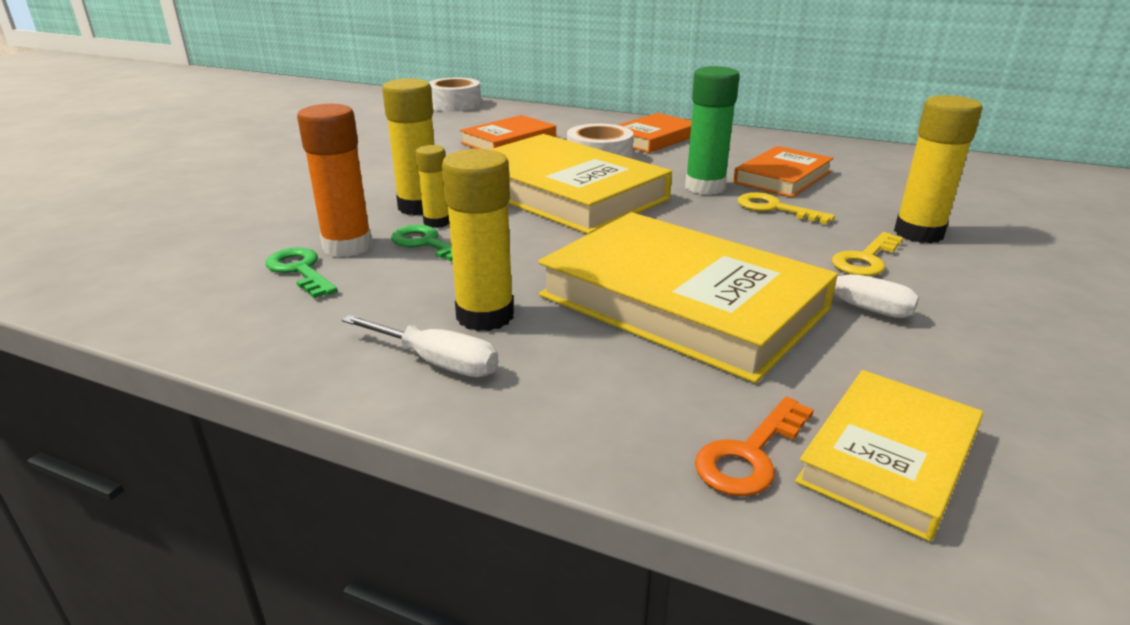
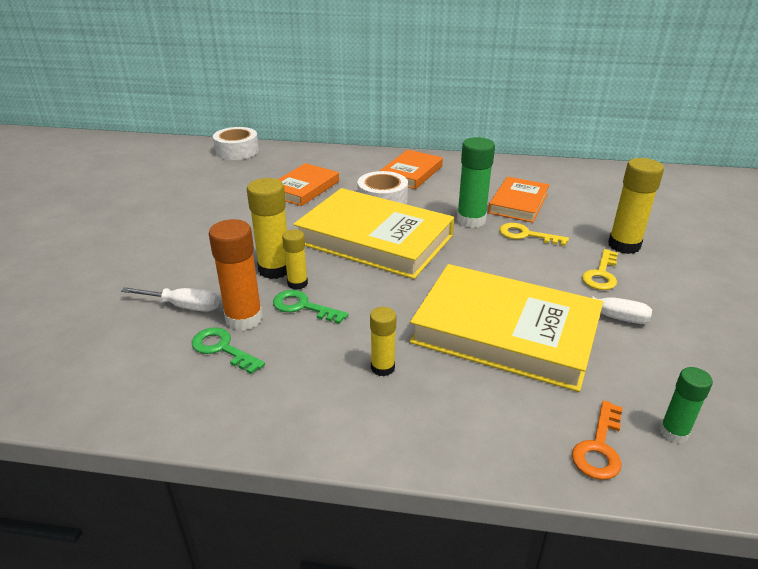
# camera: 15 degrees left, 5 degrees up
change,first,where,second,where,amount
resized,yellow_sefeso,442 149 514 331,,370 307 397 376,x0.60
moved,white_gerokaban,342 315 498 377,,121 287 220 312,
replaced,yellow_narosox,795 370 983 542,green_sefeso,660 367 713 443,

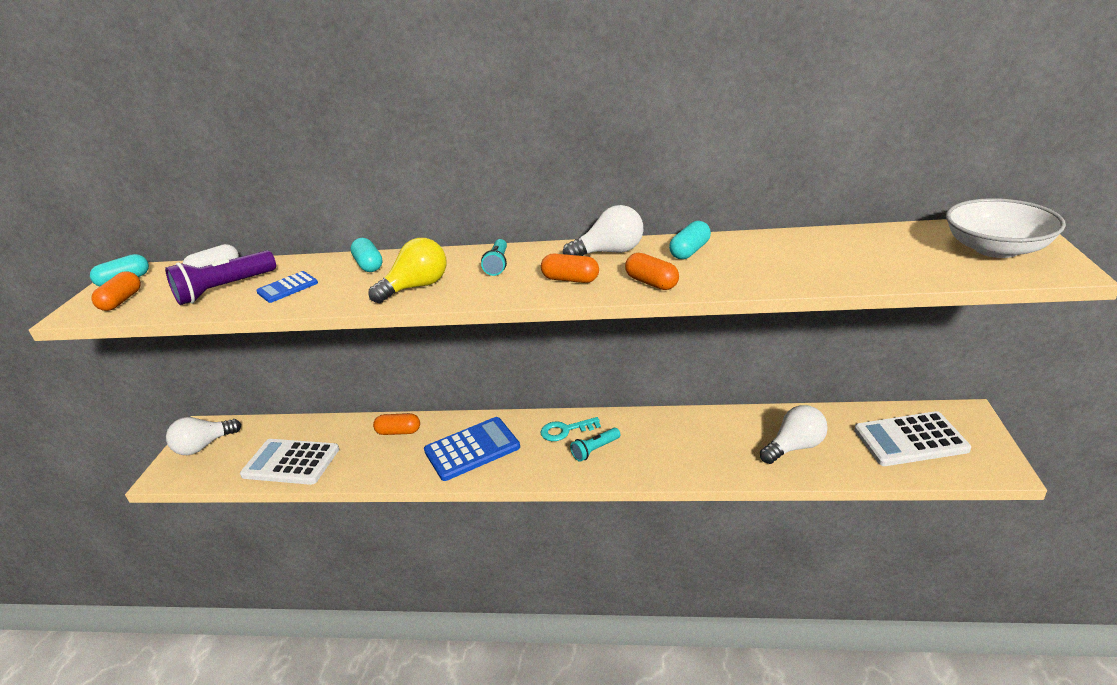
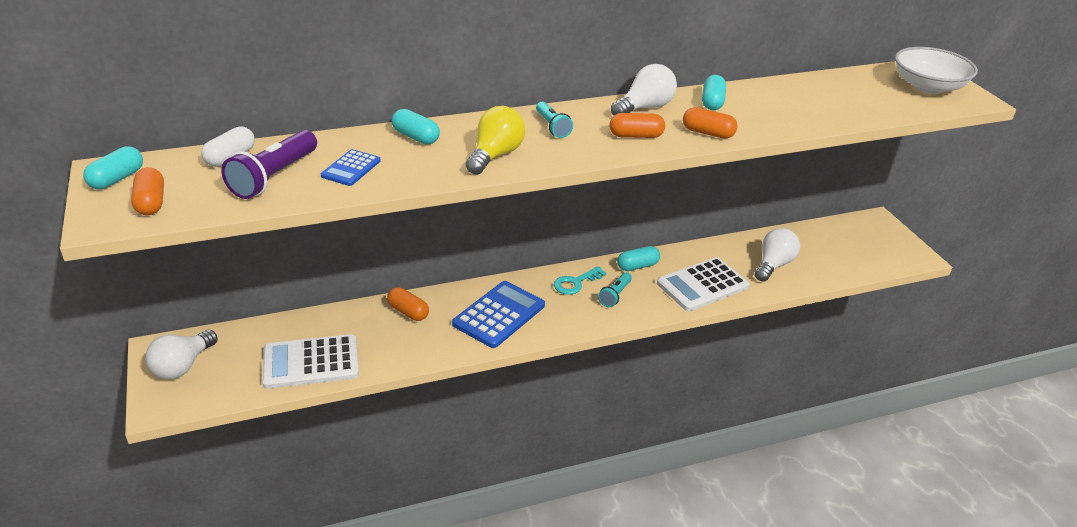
# camera: 30 degrees left, 5 degrees up
change,first,where,second,where,amount
moved,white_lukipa,854 411 971 466,,657 257 750 312,
turned,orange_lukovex,373 413 420 435,,387 287 429 321,60 degrees clockwise
added,,,turquoise_lukovex,617 246 660 271,

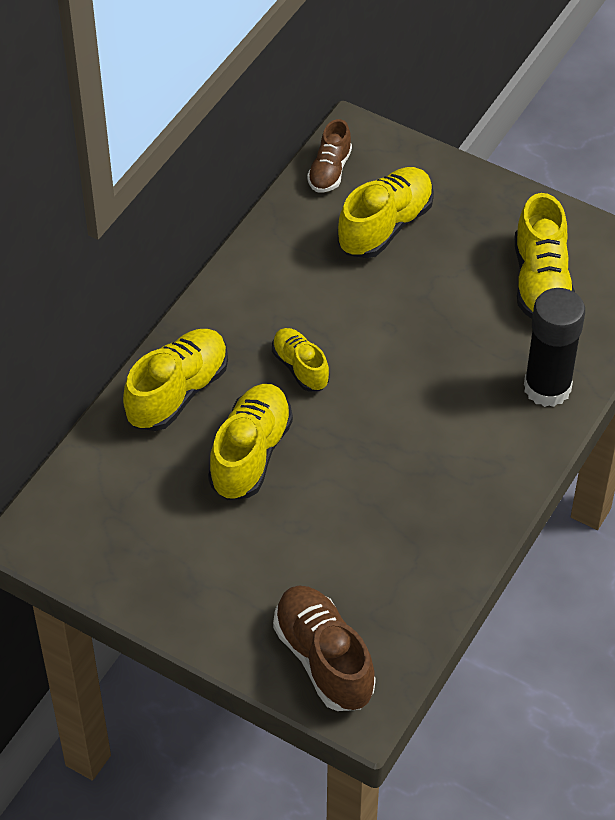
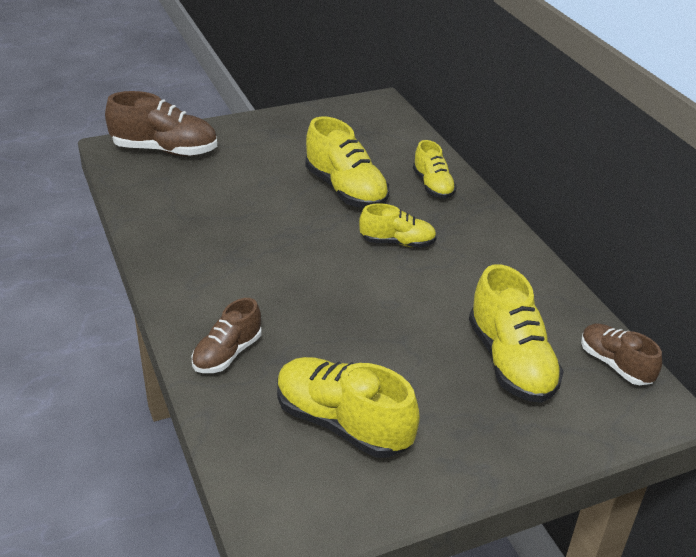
# camera: 125 degrees right, 15 degrees down
change,first,where,second,where,amount
replaced,black_sefeso,524 288 585 407,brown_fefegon,192 298 261 373,
resized,yellow_fefegon,123 329 228 431,,413 140 457 199,x0.61

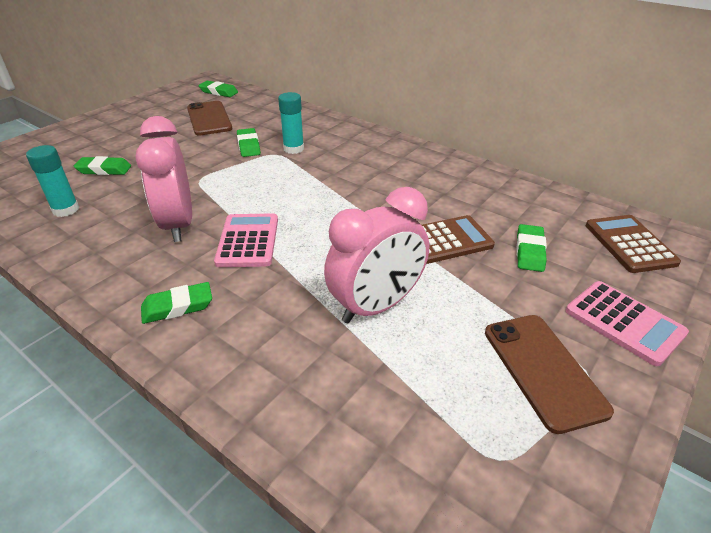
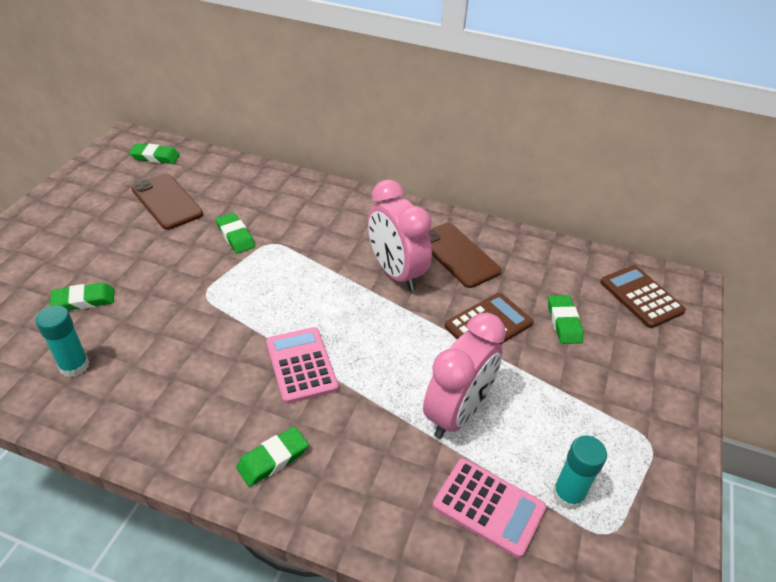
# camera: 20 degrees left, 5 degrees up
change,first,where,second,where,amount
moved,turquoise_sefeso,278 92 304 154,,552 435 607 510,
moved,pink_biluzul,135 116 192 242,,368 180 432 291,
moved,pink_lukipa,566 281 689 366,,433 458 546 558,
moved,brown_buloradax,485 315 614 434,,429 223 501 288,

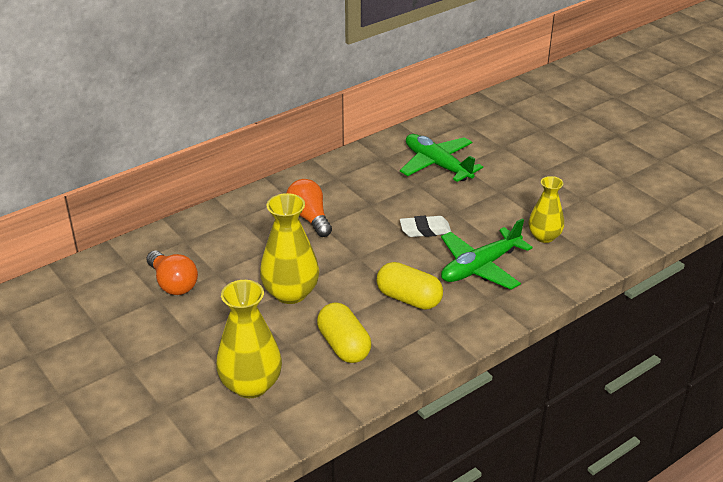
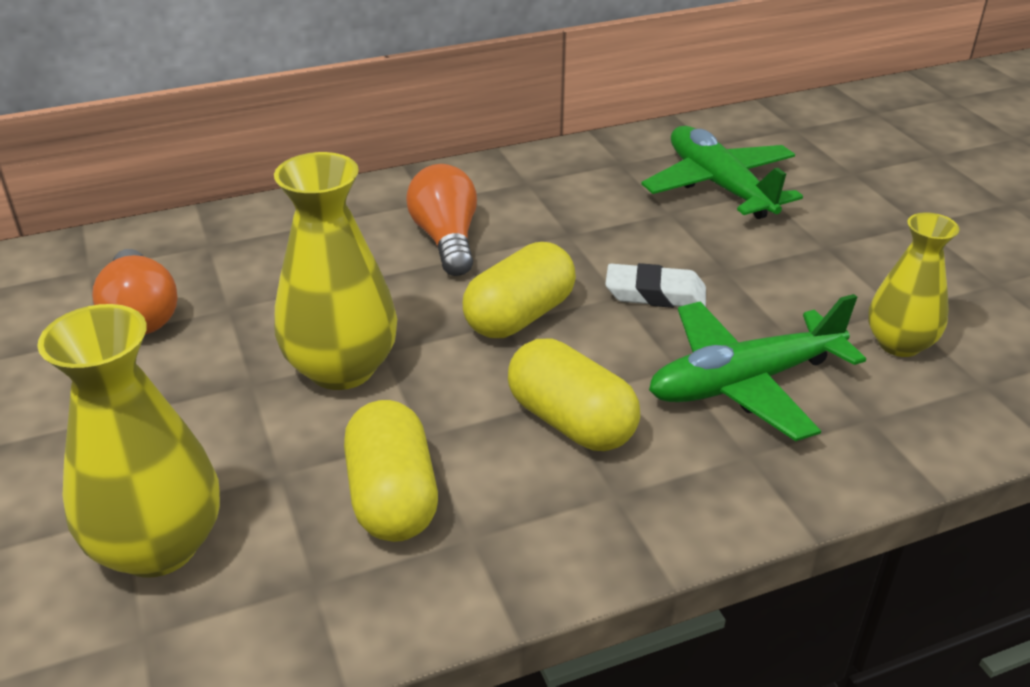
# camera: 15 degrees right, 0 degrees up
change,first,where,second,where,amount
added,,,yellow_lukovex,463 242 576 338,

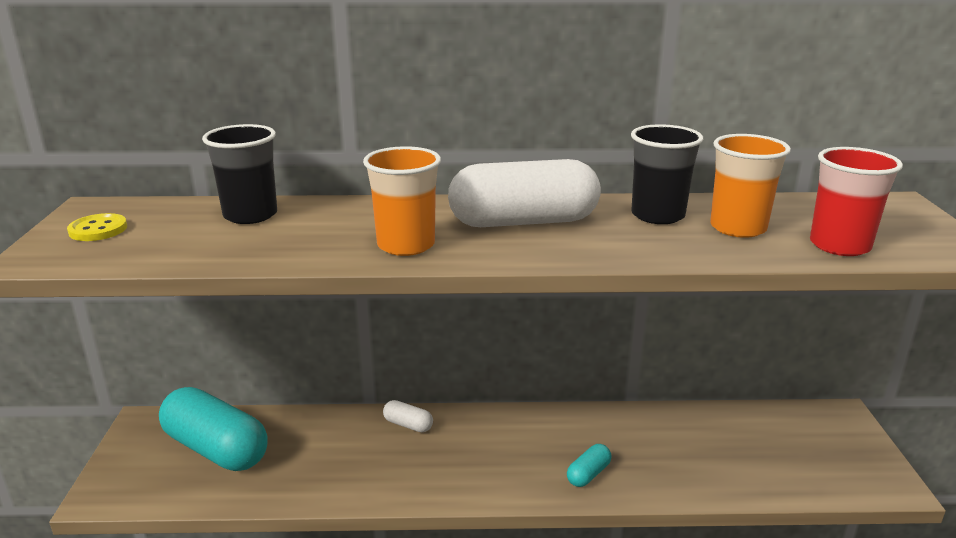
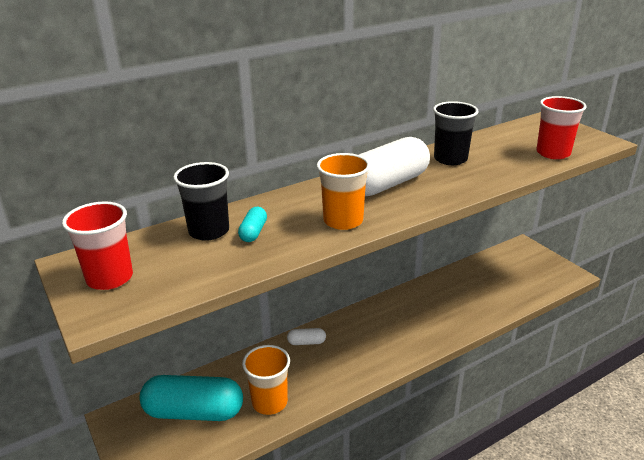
# camera: 30 degrees left, 5 degrees up
change,first,where,second,where,amount
moved,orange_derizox,710 134 791 238,,242 345 290 415,
replaced,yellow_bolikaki,67 213 127 241,red_derizox,62 201 133 290,
moved,turquoise_lukovex,567 444 612 487,,238 207 267 242,

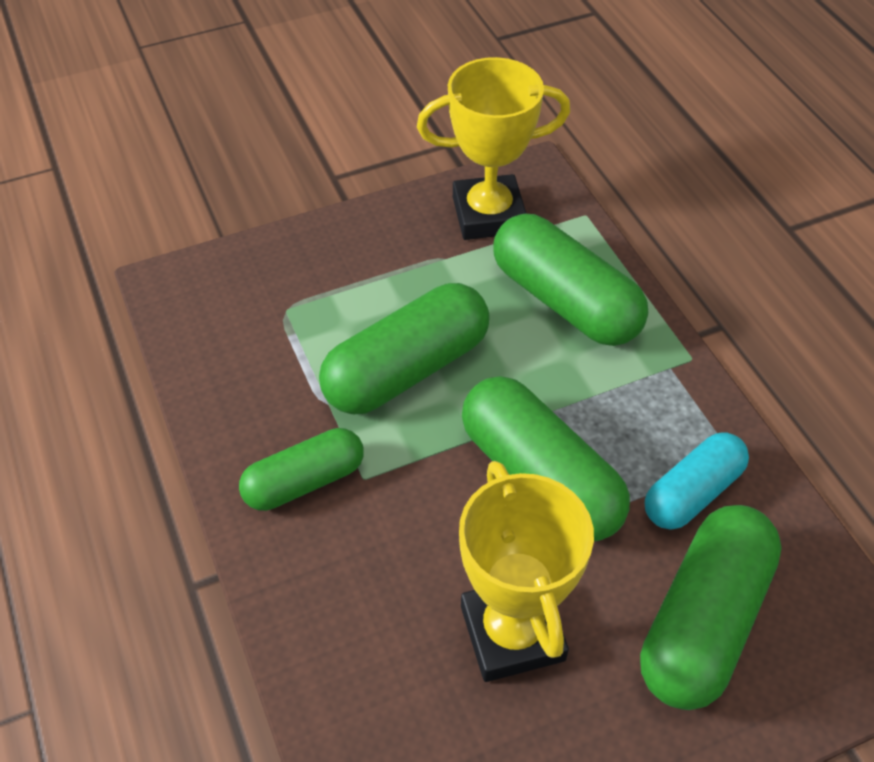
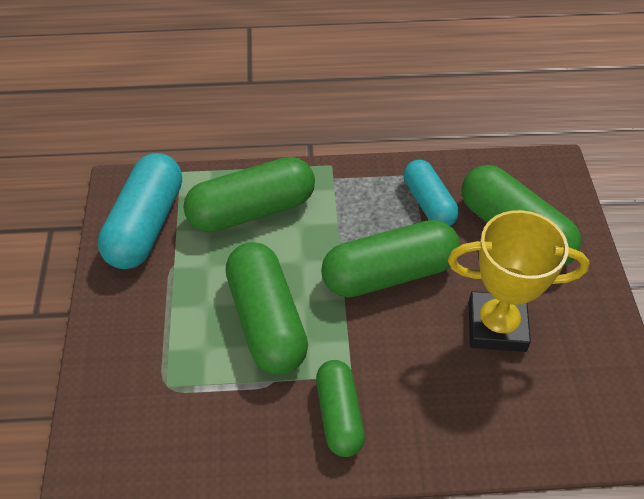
# camera: 70 degrees left, 0 degrees up
change,first,where,second,where,amount
replaced,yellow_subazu,417 57 570 240,turquoise_lukovex,98 153 182 269,

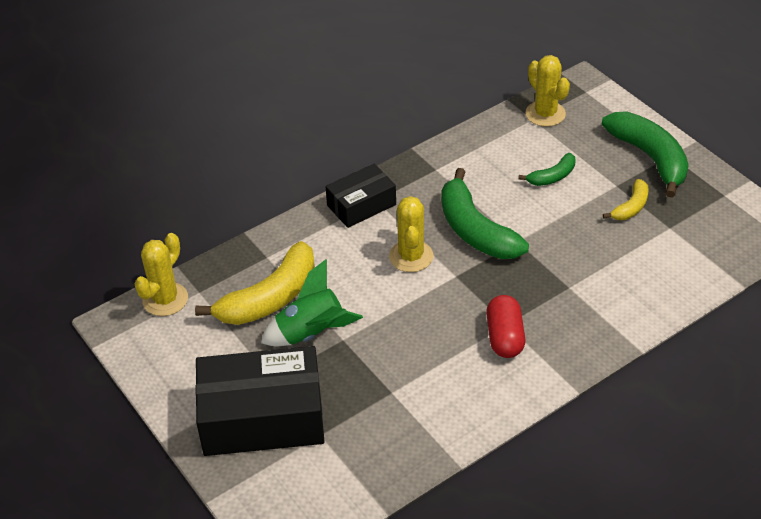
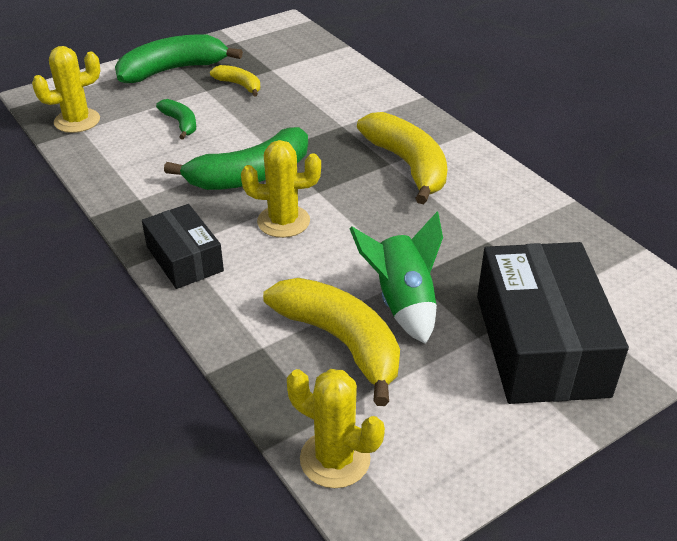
# camera: 90 degrees left, 5 degrees down
change,first,where,second,where,amount
replaced,red_lukovex,486 295 526 358,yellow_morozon,357 112 447 204,

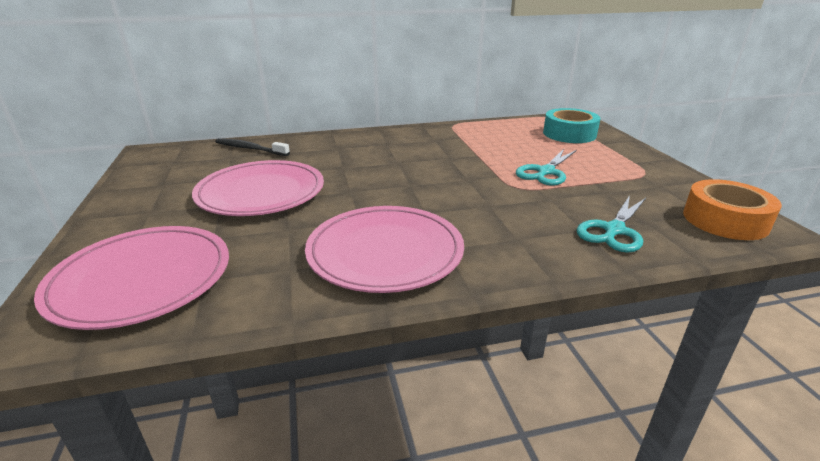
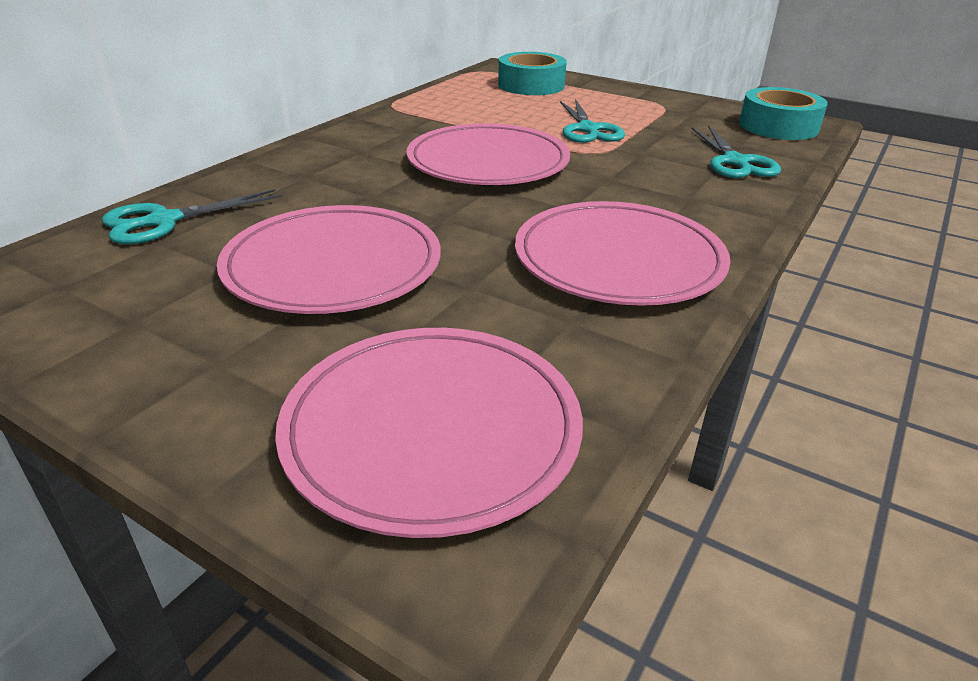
# camera: 45 degrees left, 5 degrees up
change,first,where,second,where,amount
replaced,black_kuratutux,215 138 290 156,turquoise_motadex,102 189 282 244,
recoloured,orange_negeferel,683 179 782 240,turquoise_negeferel,739 87 828 140,
added,,,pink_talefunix,406 123 570 185,

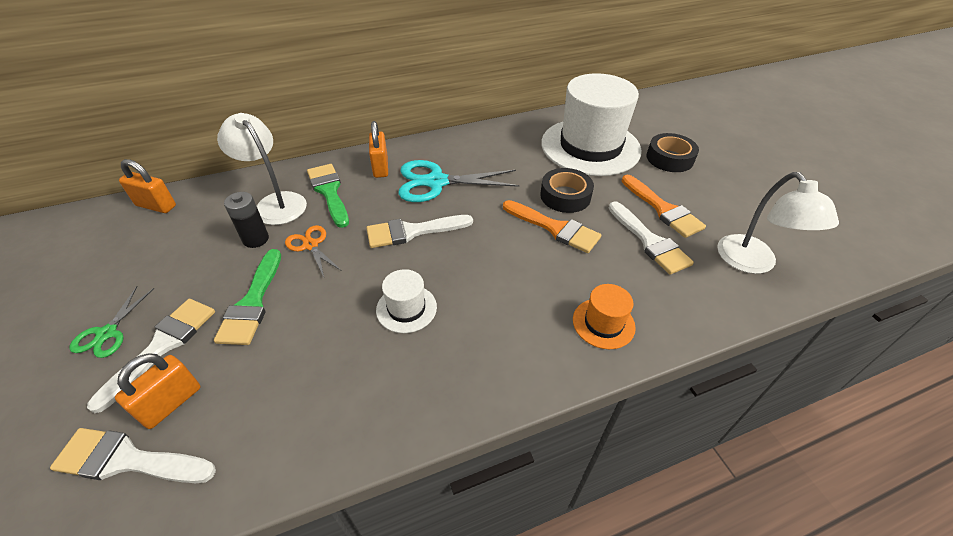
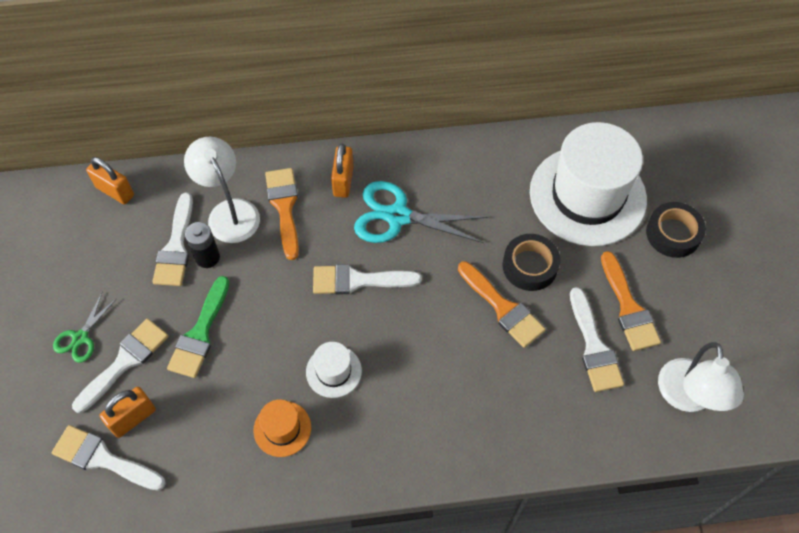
# camera: 15 degrees right, 15 degrees up
change,first,where,second,where,amount
recoloured,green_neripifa,307 164 349 228,orange_neripifa,265 168 299 260,
removed,orange_motadex,285 225 342 277,,,
moved,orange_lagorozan,573 284 636 349,,254 399 311 457,
added,,,white_neripifa,152 193 193 286,

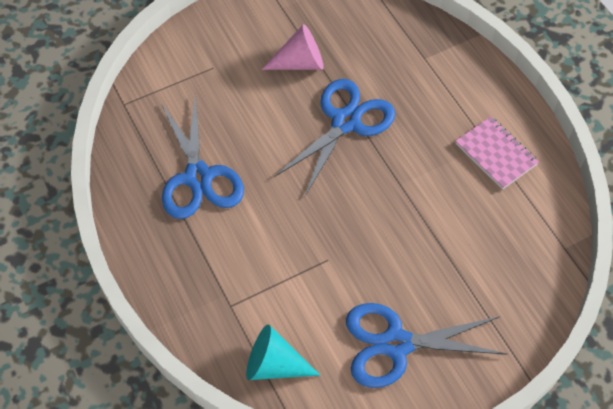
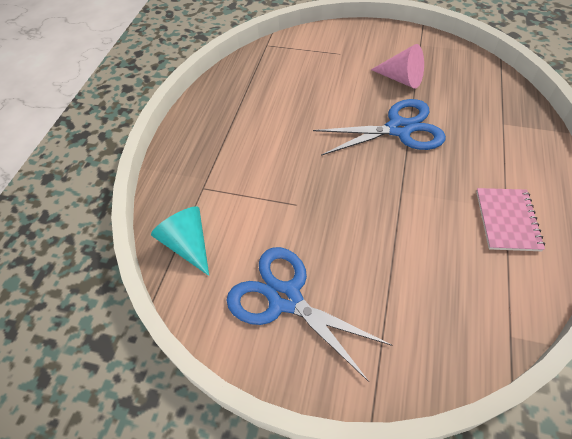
# camera: 45 degrees right, 5 degrees down
change,first,where,second,where,amount
removed,blue_motadex,161 94 244 219,,,

